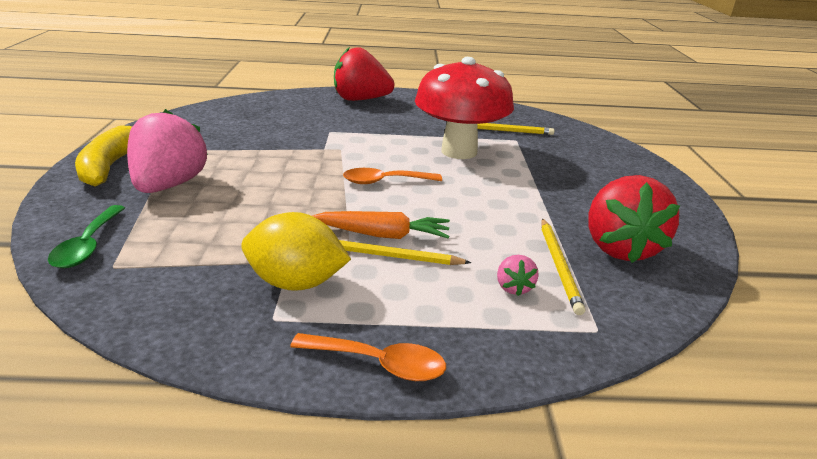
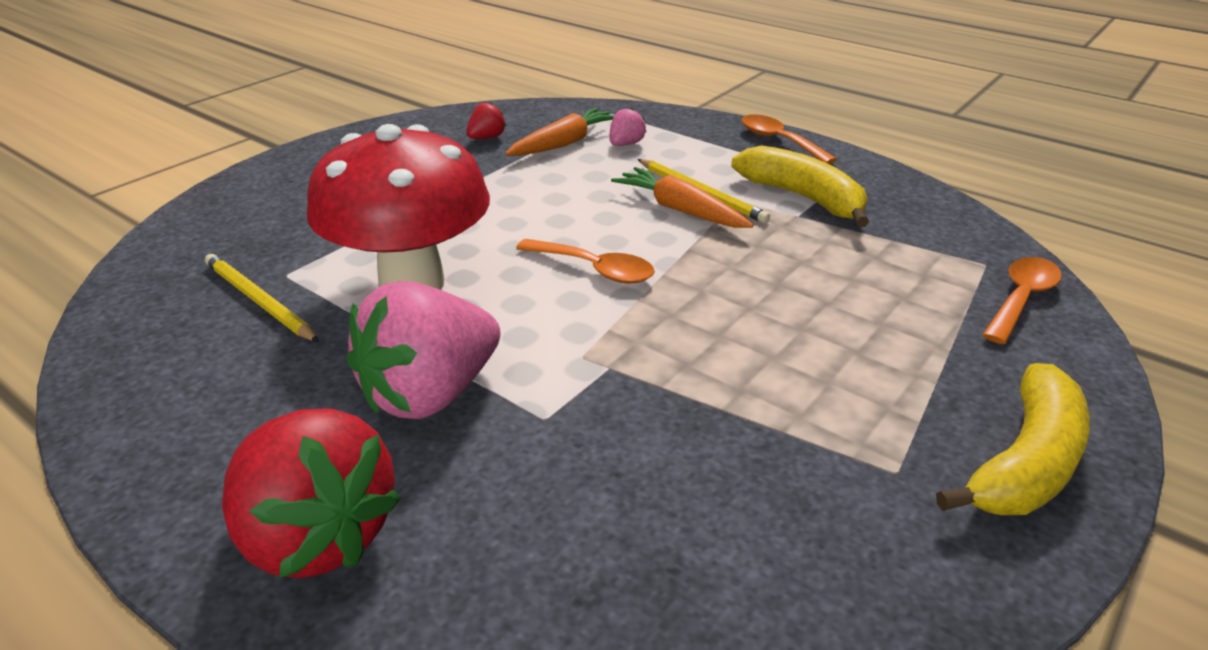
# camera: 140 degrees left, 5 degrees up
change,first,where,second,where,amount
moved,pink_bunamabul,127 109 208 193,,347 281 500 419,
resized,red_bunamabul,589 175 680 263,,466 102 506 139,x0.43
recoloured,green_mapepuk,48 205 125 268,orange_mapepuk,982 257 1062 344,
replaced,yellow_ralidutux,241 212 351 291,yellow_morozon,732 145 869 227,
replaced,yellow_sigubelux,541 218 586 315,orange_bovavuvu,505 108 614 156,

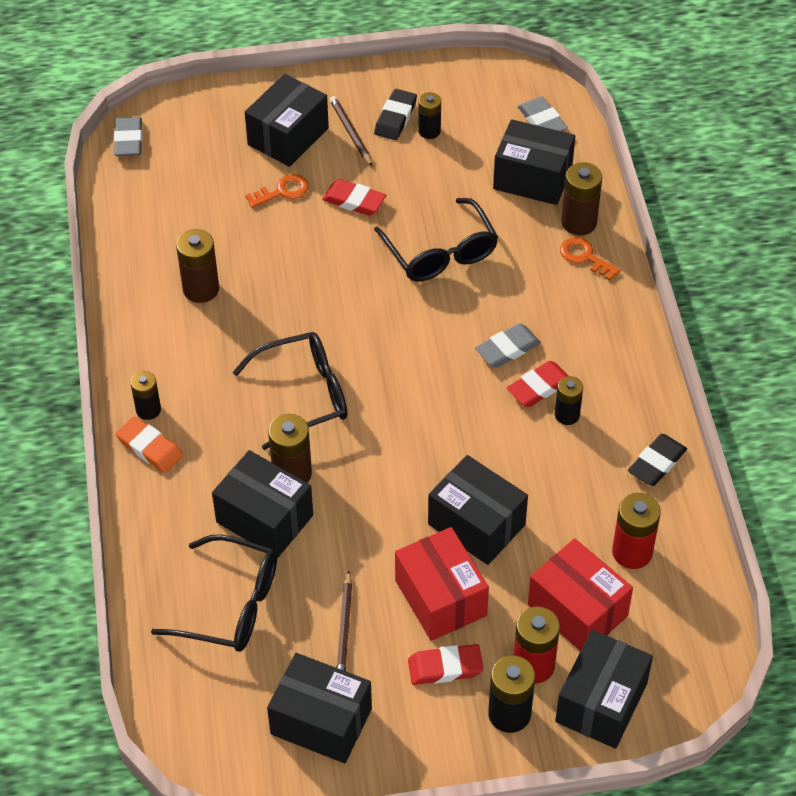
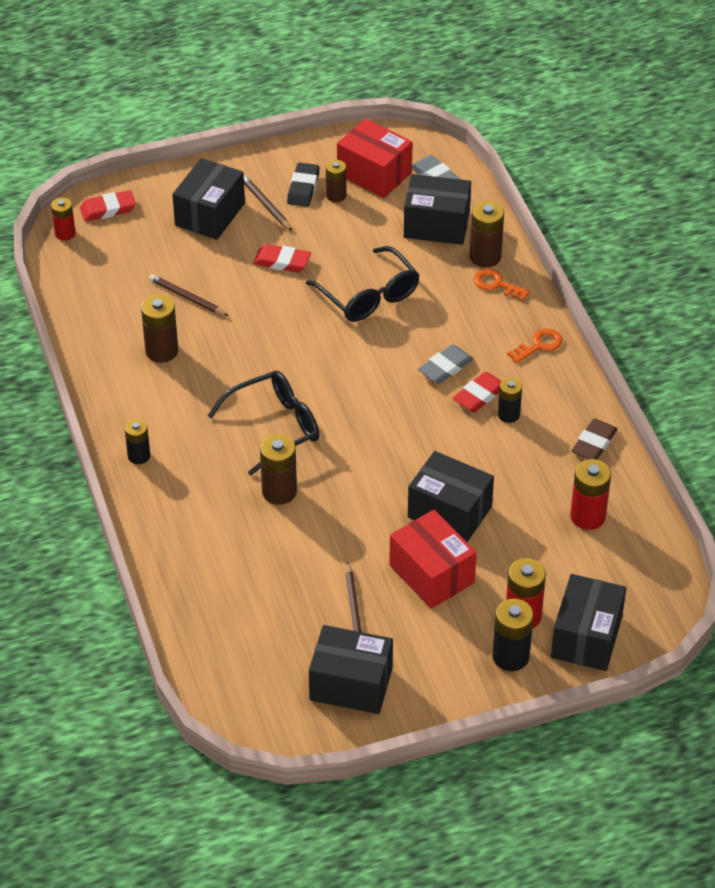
# camera: 10 degrees left, 5 degrees down
change,first,where,second,where,amount
recoloured,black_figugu,418 92 441 139,brown_figugu,326 160 346 202,
replaced,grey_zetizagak,114 117 142 156,red_figugu,51 197 76 241,
moved,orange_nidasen,245 174 309 208,,507 328 563 363,
removed,orange_zetizagak,116 416 183 473,,,
recoloured,black_zetizagak,628 434 687 486,brown_zetizagak,571 418 618 460,
removed,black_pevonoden,212 450 313 558,,,
removed,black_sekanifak,151 534 277 652,,,
moved,red_pevonoden,528 538 633 651,,337 118 413 198,
moved,red_zetizagak,408 644 484 685,,80 190 136 221,
added,,,brown_sigubelux,149 274 228 316,

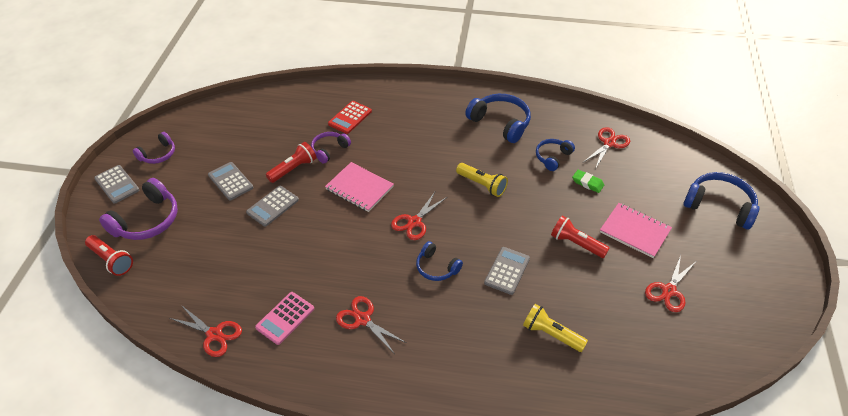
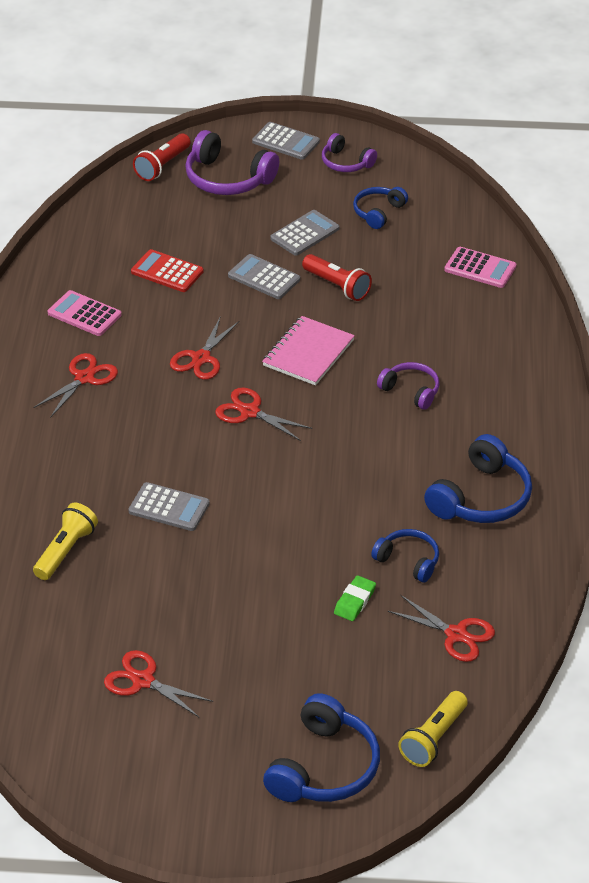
# camera: 85 degrees right, 5 degrees down
change,first,where,second,where,amount
moved,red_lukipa,328 101 372 134,,131 249 204 292,
moved,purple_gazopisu,311 132 351 164,,377 362 440 410,
moved,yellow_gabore,456 163 508 197,,398 691 468 767,
turned,grey_lukipa,94 165 139 204,,252 122 320 160,105 degrees counterclockwise
removed,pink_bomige,600 203 672 258,,,
removed,red_gabore,551 216 610 258,,,
moved,blue_gazopisu,416 241 463 281,,353 187 408 229,
moved,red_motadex,170 305 242 357,,170 316 239 380,
added,,,pink_lukipa,444 247 516 288,

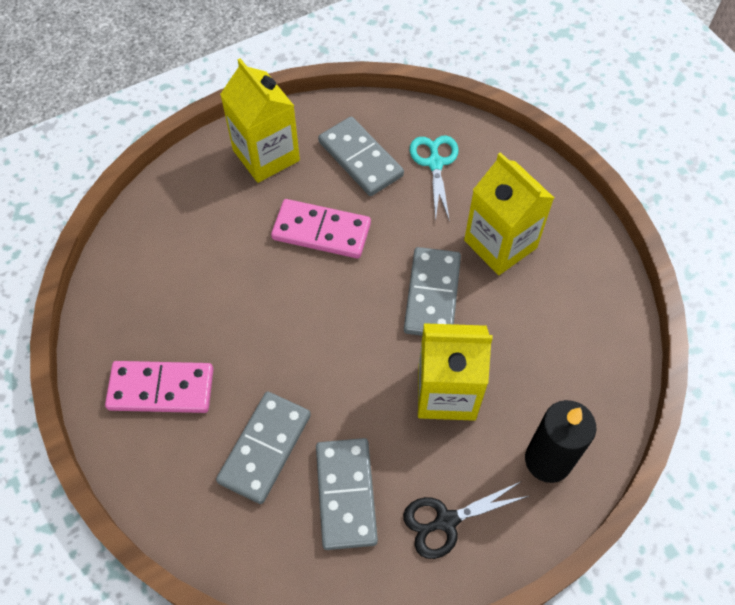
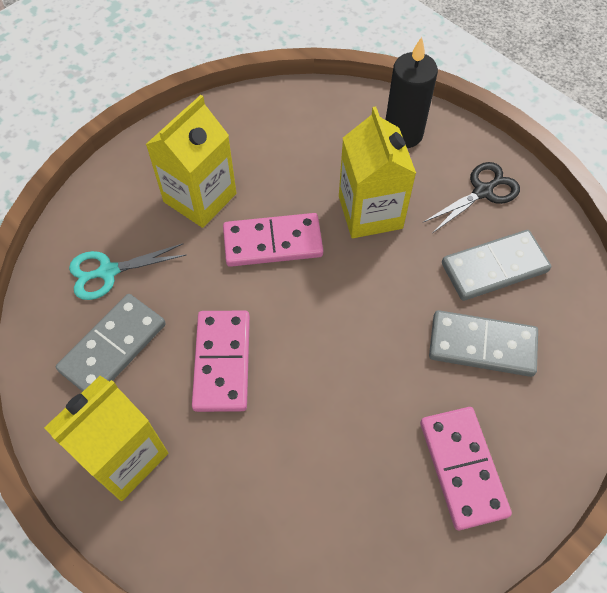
# camera: 105 degrees left, 0 degrees up
change,first,where,second,where,amount
recoloured,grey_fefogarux,404 247 461 336,pink_fefogarux,223 213 323 267,
turned,black_motadex,403 481 528 559,,424 162 520 233,90 degrees counterclockwise

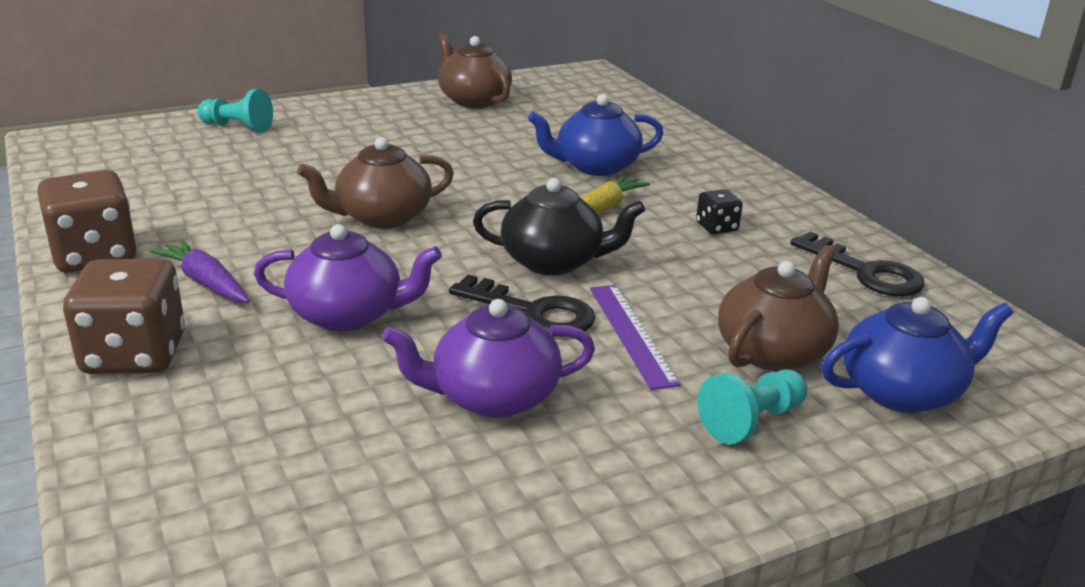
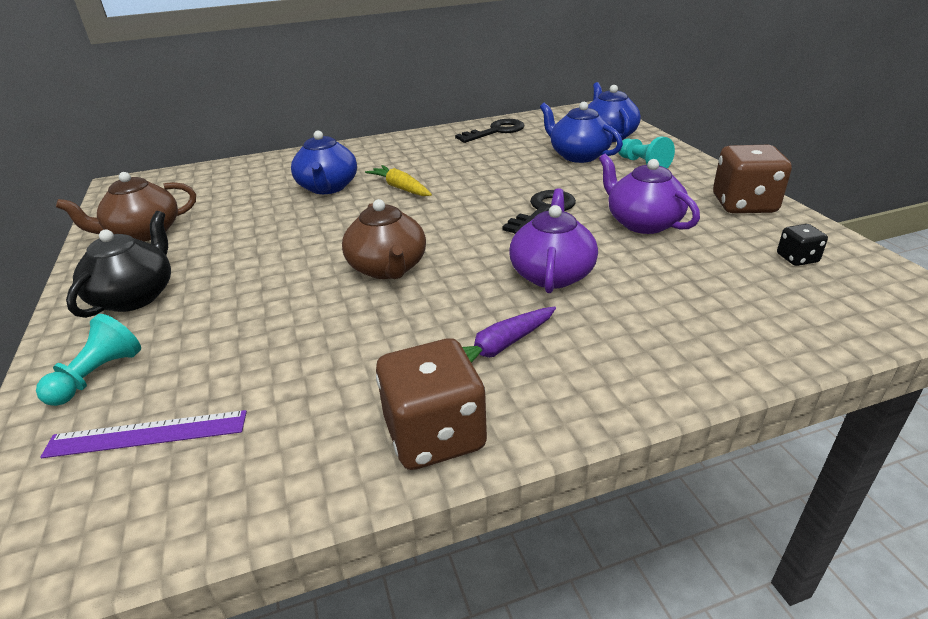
# camera: 80 degrees left, 5 degrees up
change,first,where,second,where,amount
moved,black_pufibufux,473 178 645 275,,66 211 171 318,
moved,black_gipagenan,696 189 743 234,,777 224 828 266,
recoloured,brown_pufibufux,718 245 839 371,blue_pufibufux,540 102 623 163,
moved,brown_gipagenan,63 259 185 374,,713 145 792 213,
moved,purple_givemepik,590 285 681 390,,40 410 247 458,
turned,purple_pufibufux,382 299 595 418,,599 154 700 234,150 degrees clockwise

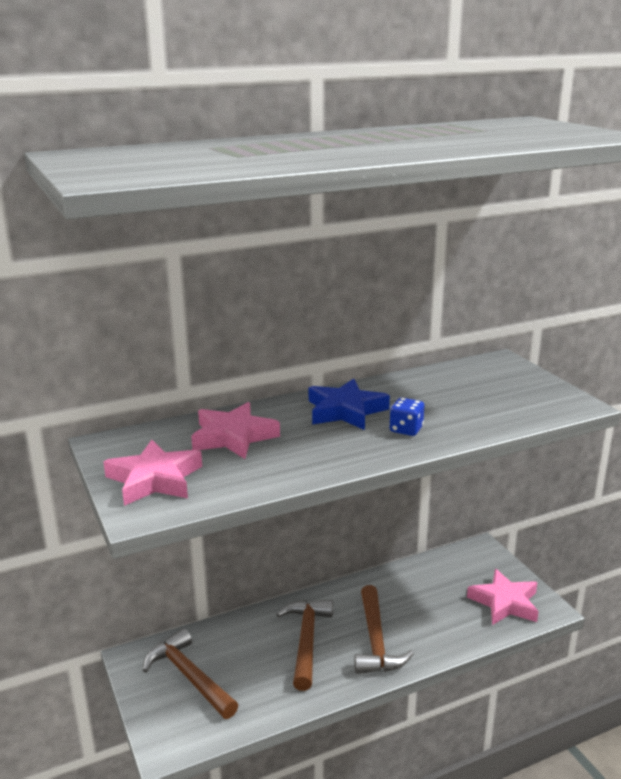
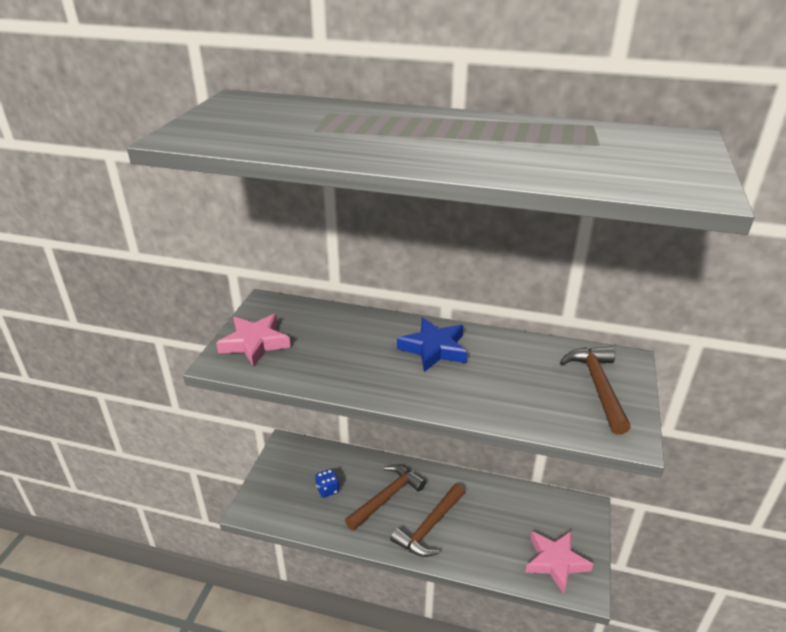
# camera: 40 degrees right, 10 degrees up
change,first,where,second,where,amount
moved,blue_gipagenan,390 398 424 436,,315 469 339 498,
removed,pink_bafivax,191 402 280 459,,,
moved,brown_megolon,143 628 238 719,,560 346 631 435,

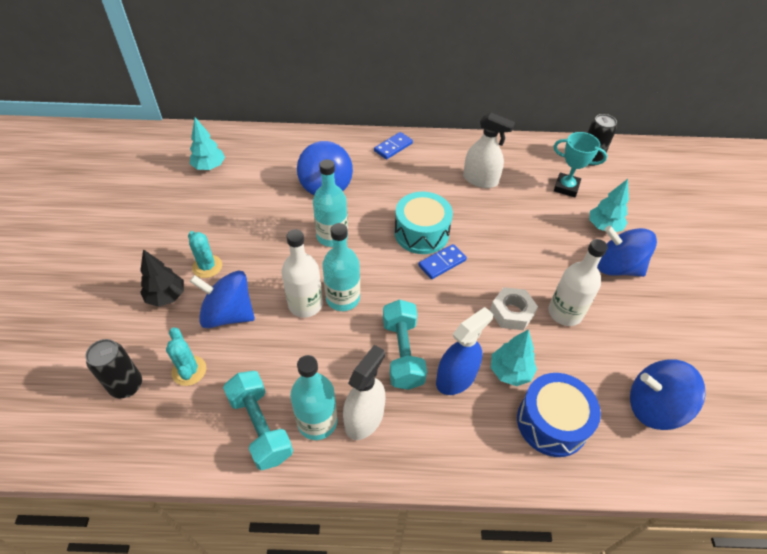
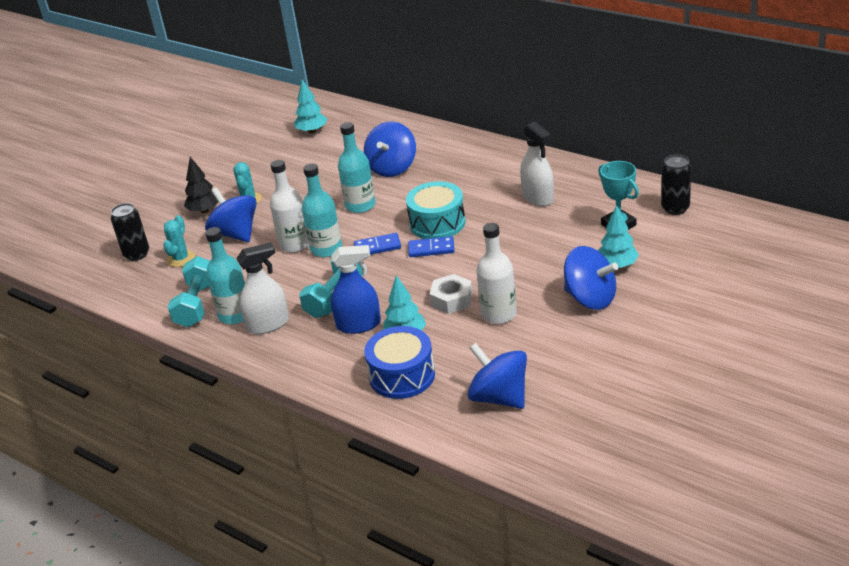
# camera: 40 degrees right, 15 degrees down
change,first,where,second,where,amount
moved,blue_fefogarux,374 132 413 159,,354 233 401 255,
turned,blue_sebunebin,597 225 657 277,,564 246 618 310,150 degrees clockwise

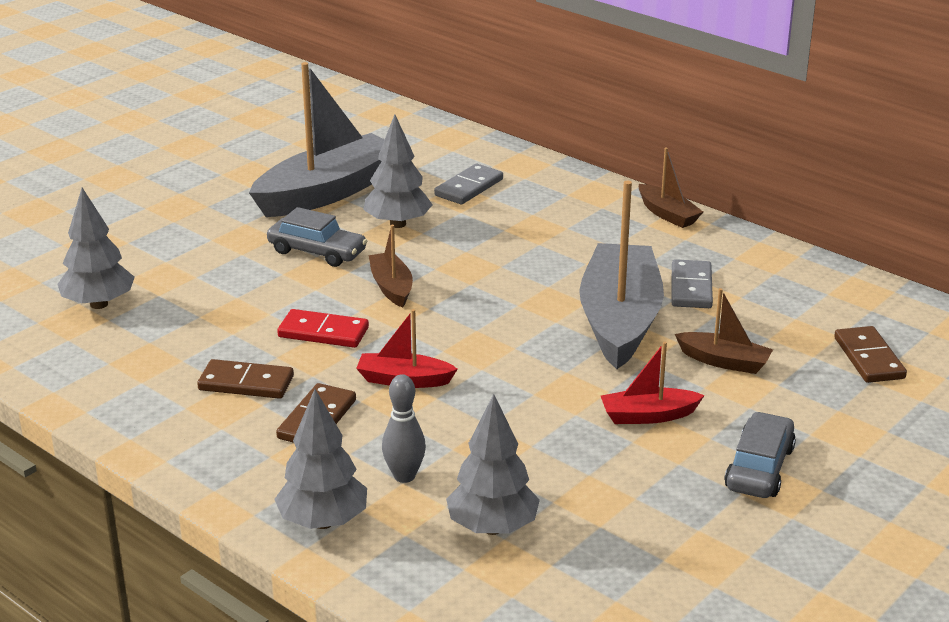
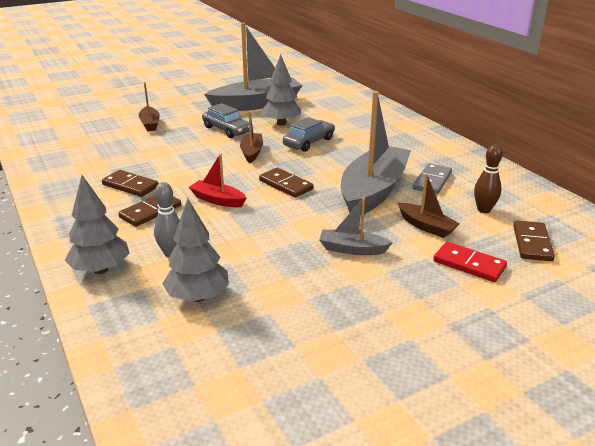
# camera: 20 degrees right, 0 degrees up
change,first,where,second,where,amount
moved,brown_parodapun,639 148 703 228,,138 82 160 131,
removed,grey_fefogarux,434 164 503 204,,,
removed,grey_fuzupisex,57 188 135 309,,,
moved,red_fefogarux,277 309 369 348,,433 242 507 282,
recoloured,red_parodapun,601 342 705 424,grey_parodapun,319 197 393 255,
moved,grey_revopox,724 412 796 498,,283 117 335 152,
added,,,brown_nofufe,474 144 503 213,
added,,,brown_fefogarux,259 168 313 198,

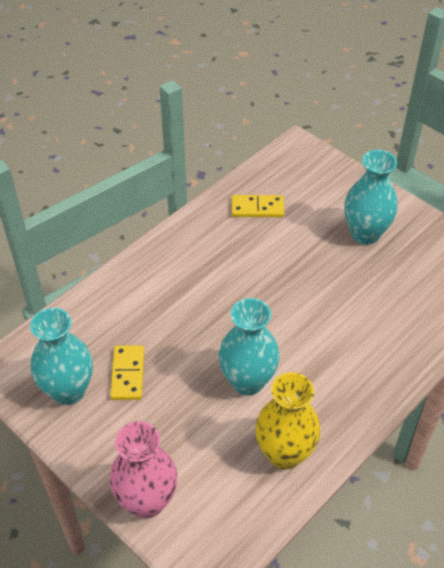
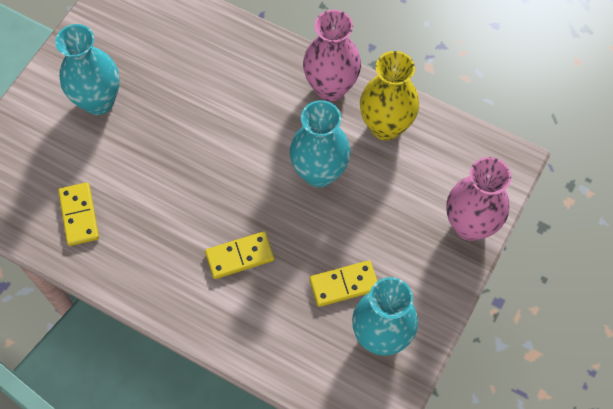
# camera: 105 degrees left, 15 degrees up
change,first,where,second,where,amount
added,,,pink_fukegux,303 10 361 101,
added,,,yellow_fefogarux,205 232 274 279,

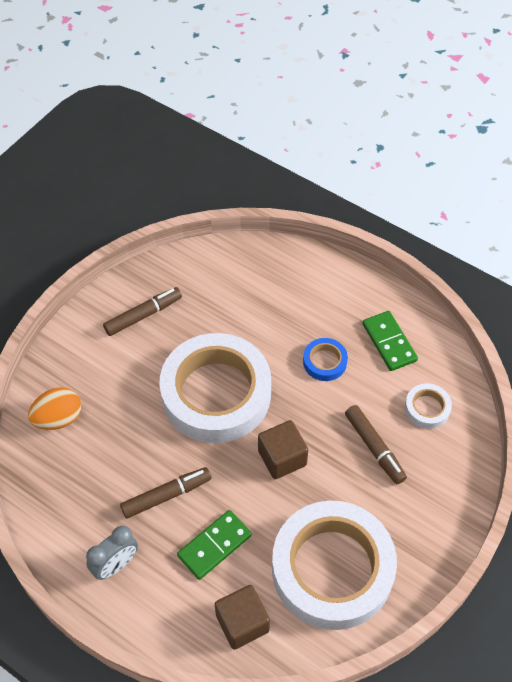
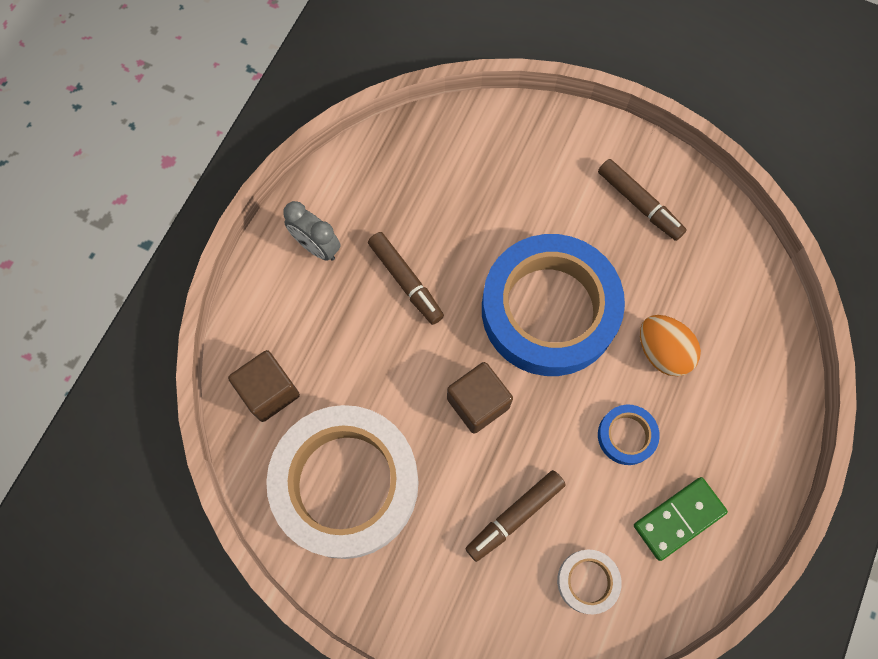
# camera: 80 degrees right, 15 degrees up
change,first,where,second,where,amount
recoloured,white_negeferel,159 333 271 443,blue_negeferel,482 234 625 376,
moved,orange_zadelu,28 387 81 430,,640 315 701 376,
removed,green_fefogarux,177 510 252 580,,,

